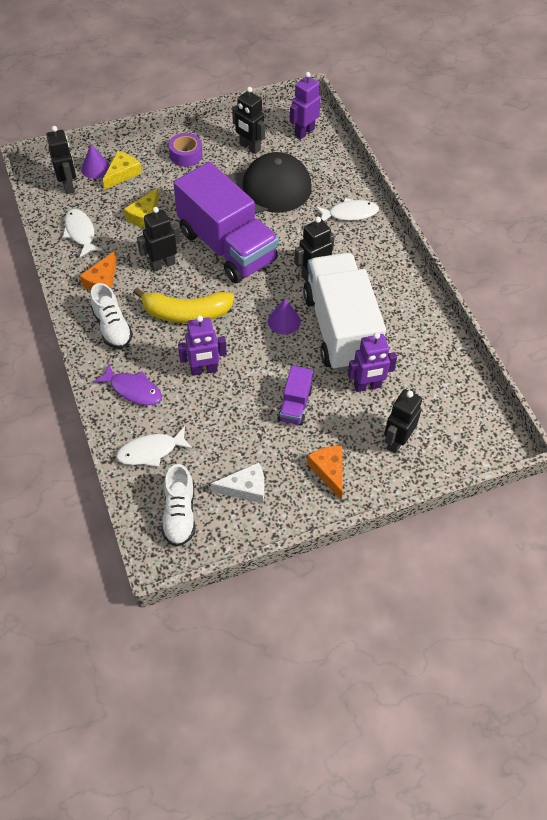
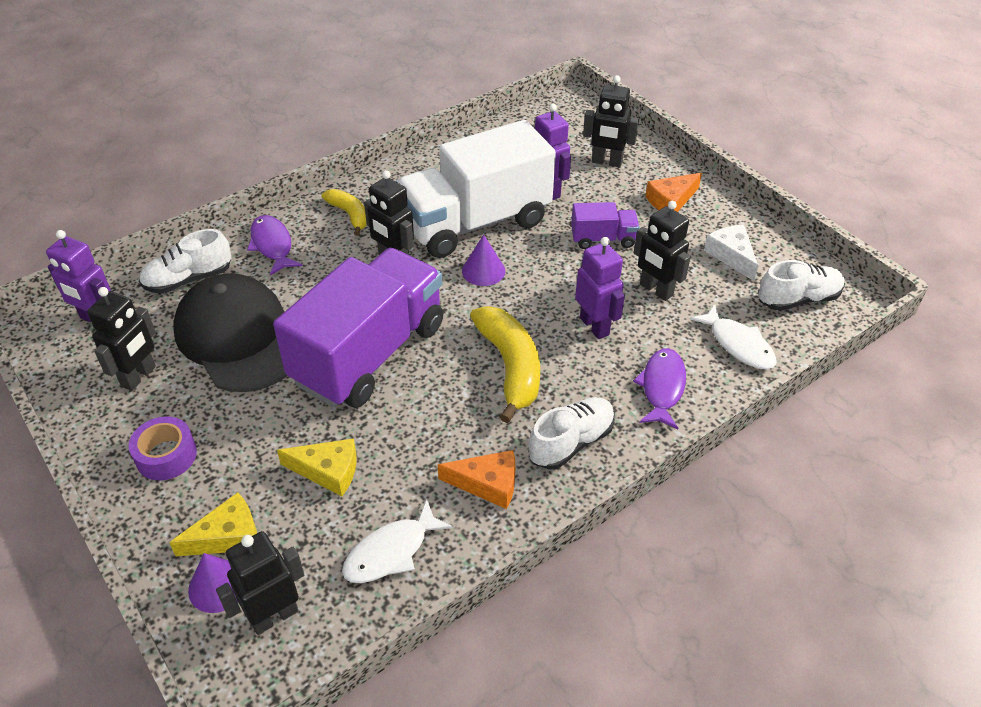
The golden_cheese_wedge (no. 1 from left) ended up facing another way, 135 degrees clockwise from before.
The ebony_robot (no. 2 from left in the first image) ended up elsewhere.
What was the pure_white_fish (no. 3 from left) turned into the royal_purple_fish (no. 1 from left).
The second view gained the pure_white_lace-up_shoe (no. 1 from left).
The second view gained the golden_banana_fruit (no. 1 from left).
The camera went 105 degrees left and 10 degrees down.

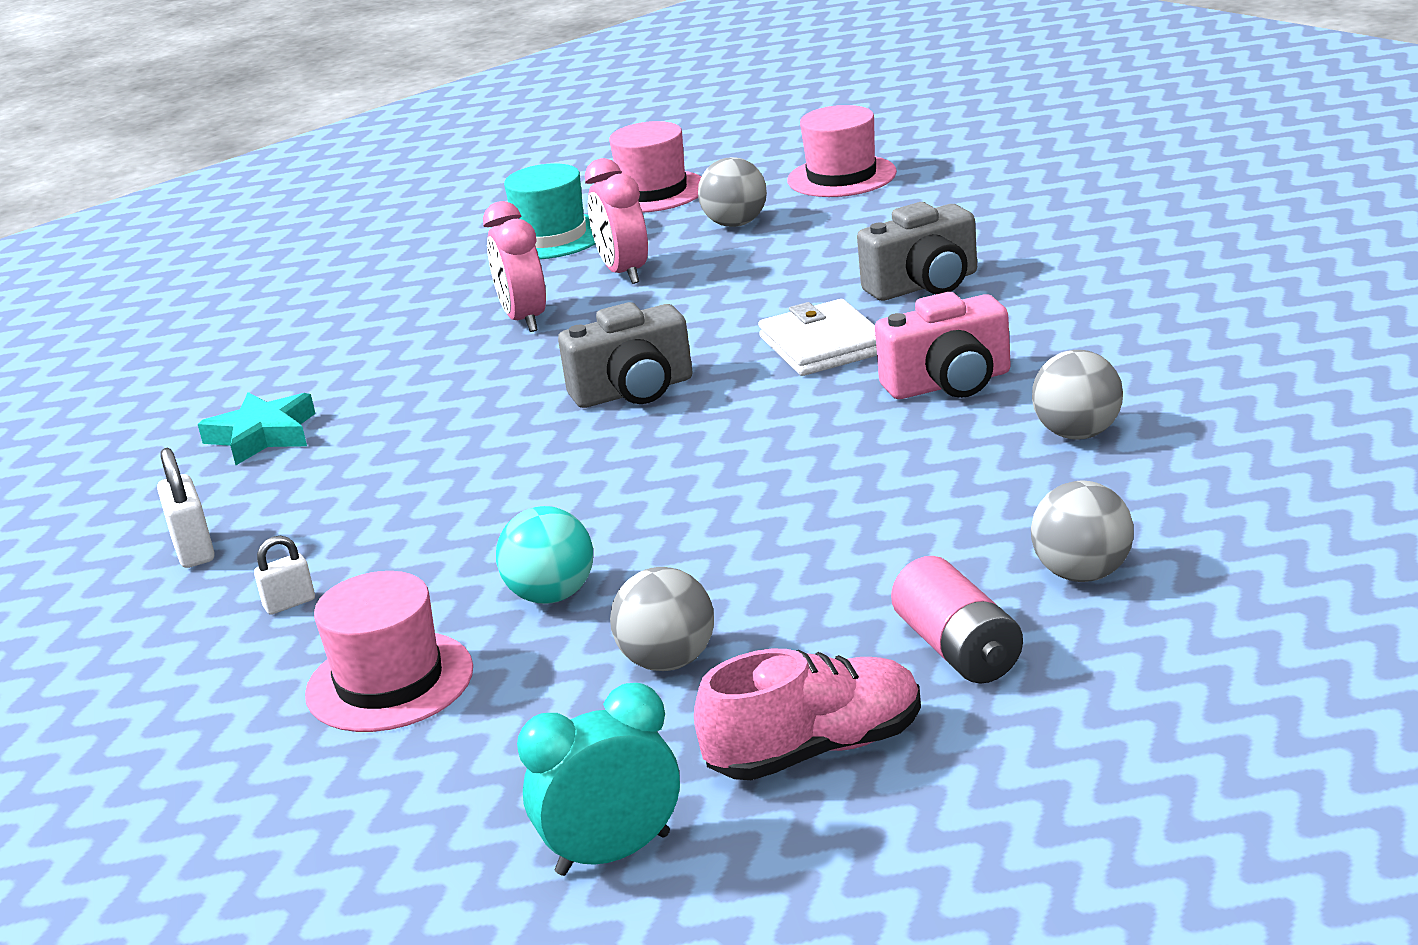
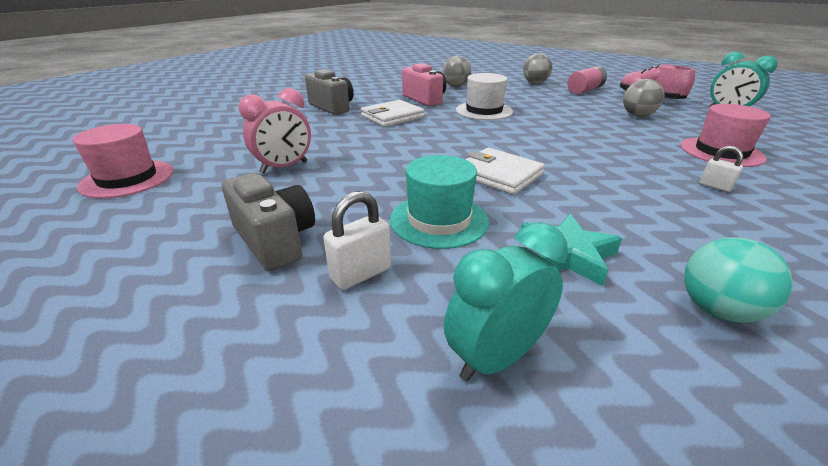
The pure_white_small_lock (no. 1 from left) ended up elsewhere.
The second view lost the pink_bedside_clock (no. 1 from left).
The aqua_play_ball ended up elsewhere.
The aqua_tall_hat ended up elsewhere.
The gray_camera (no. 1 from left) ended up elsewhere.
The second view lost the gray_play_ball (no. 2 from left).
The second view lost the pink_tall_hat (no. 3 from left).
The second view gained the aqua_bedside_clock (no. 1 from left).
The second view gained the pure_white_tall_hat.
The second view gained the pure_white_card_wallet (no. 2 from left).
The camera went 110 degrees left and 5 degrees up.

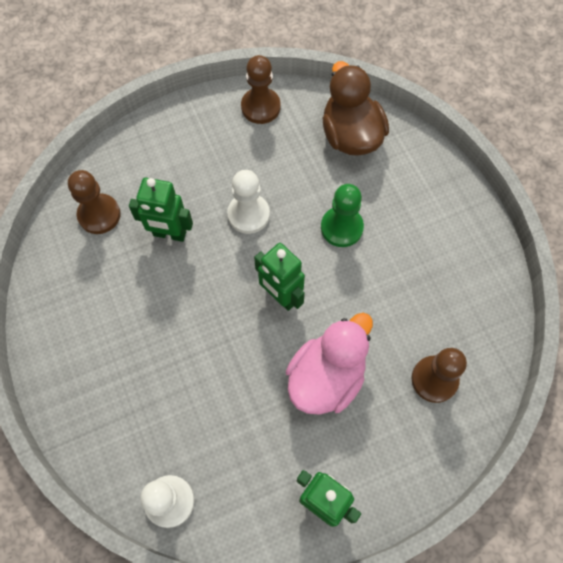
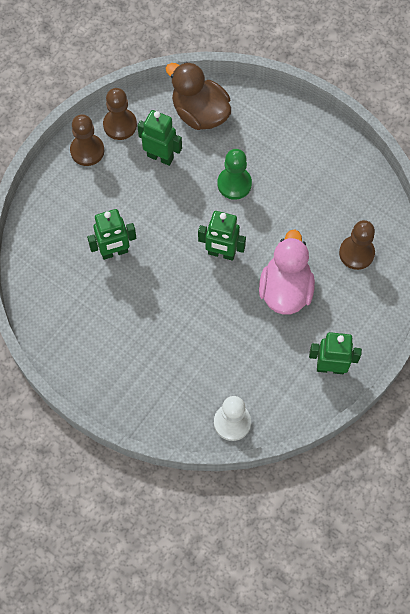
The brown_pawn (no. 1 from left) ended up elsewhere.
The second view lost the pure_white_pawn (no. 2 from left).
The second view gained the green_robot (no. 2 from left).
The camera went 30 degrees left and 0 degrees up.

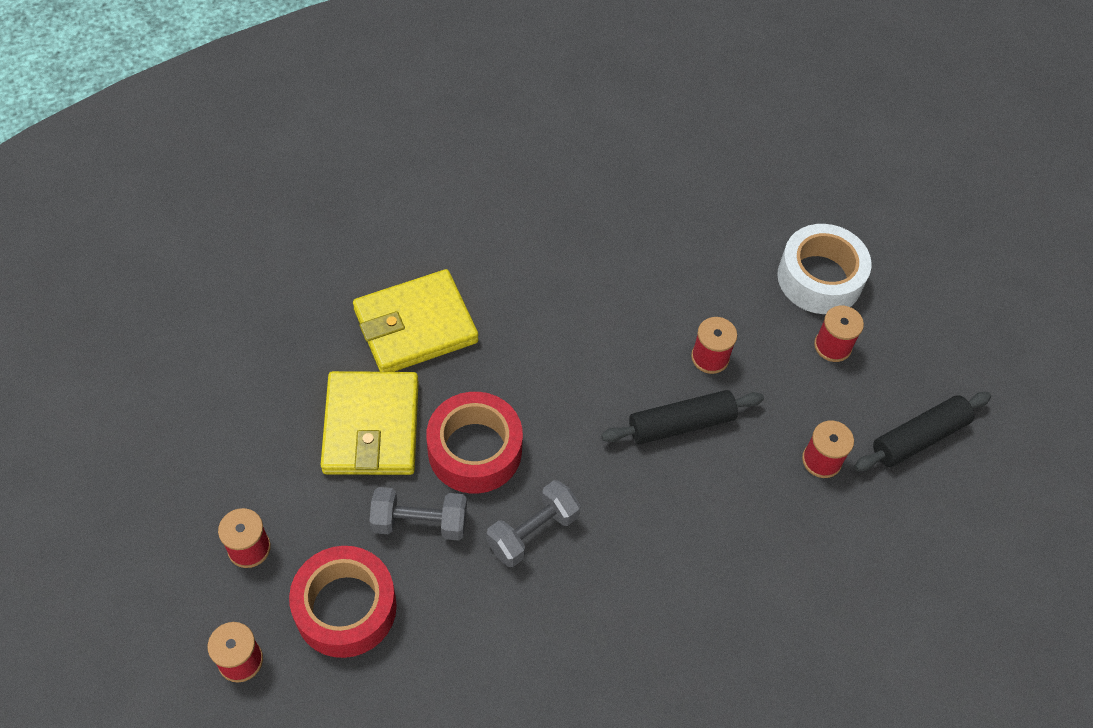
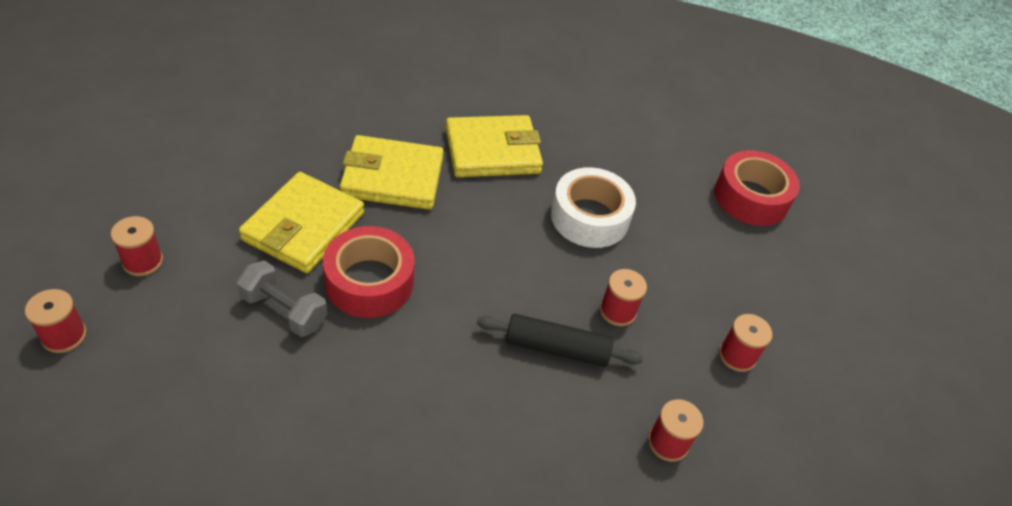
The red_sticky_tape (no. 1 from left in the first image) ended up elsewhere.
The second view lost the gray_hand_weight (no. 2 from left).
The pure_white_sticky_tape ended up elsewhere.
The second view lost the ebony_dough_roller (no. 2 from left).
The second view gained the golden_card_wallet (no. 3 from left).
The camera went 25 degrees right and 10 degrees down.

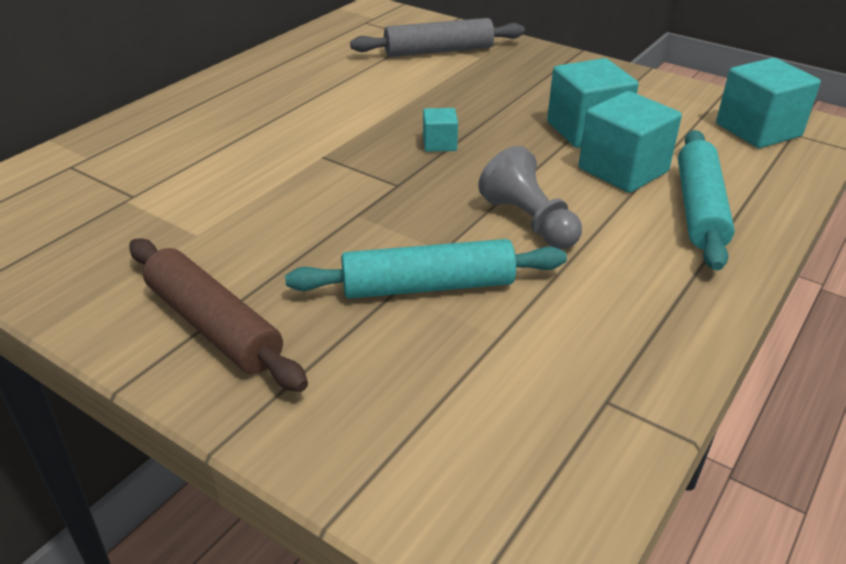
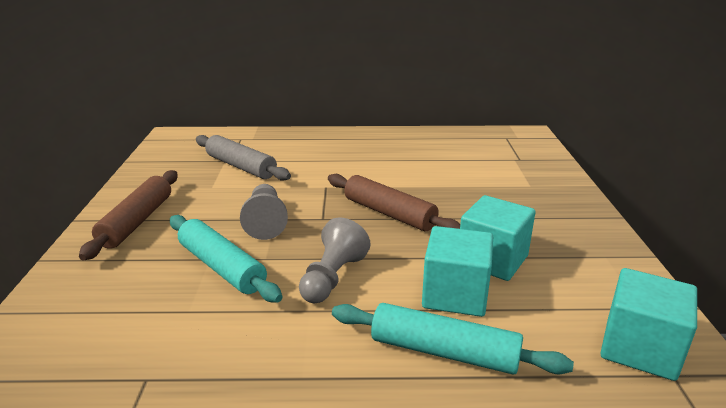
The gray_dough_roller ended up elsewhere.
Where the aqua_solid_cube (no. 1 from left) stood, the brown_dough_roller (no. 2 from left) came to stand.
The aqua_dough_roller (no. 2 from left) ended up facing another way, 45 degrees clockwise from before.
The second view gained the gray_pawn (no. 1 from left).
The camera went 55 degrees right and 10 degrees down.

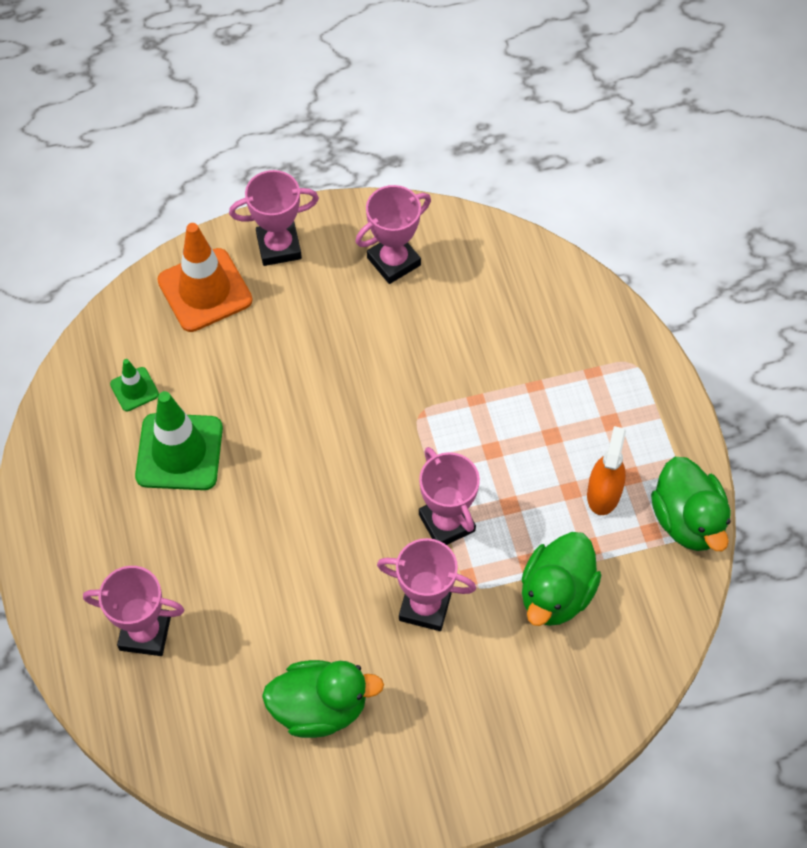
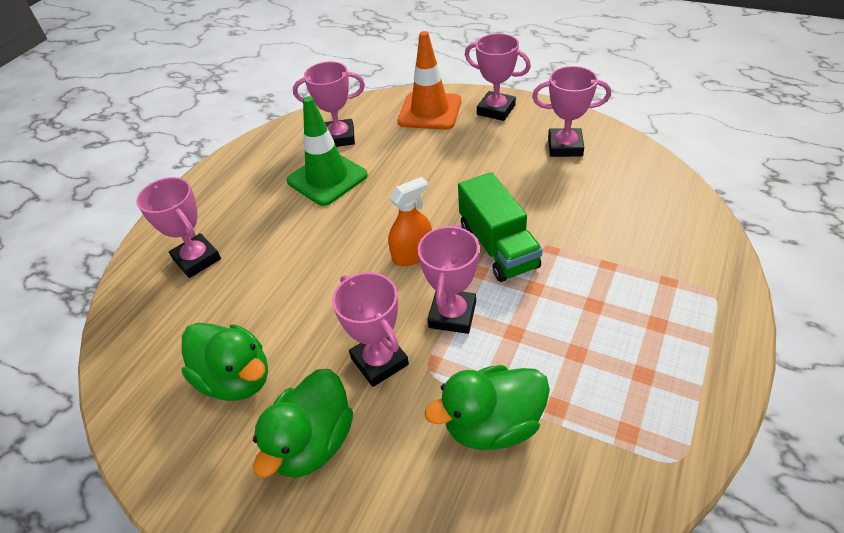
Where the green_road_cone (no. 1 from left) stood, the pink_trophy (no. 2 from left) came to stand.
The orange-coloured_sprayer ended up elsewhere.
The green_rubber_duck (no. 3 from left in the first image) ended up elsewhere.
The second view gained the green_toy_truck.
The camera went 45 degrees right and 15 degrees down.

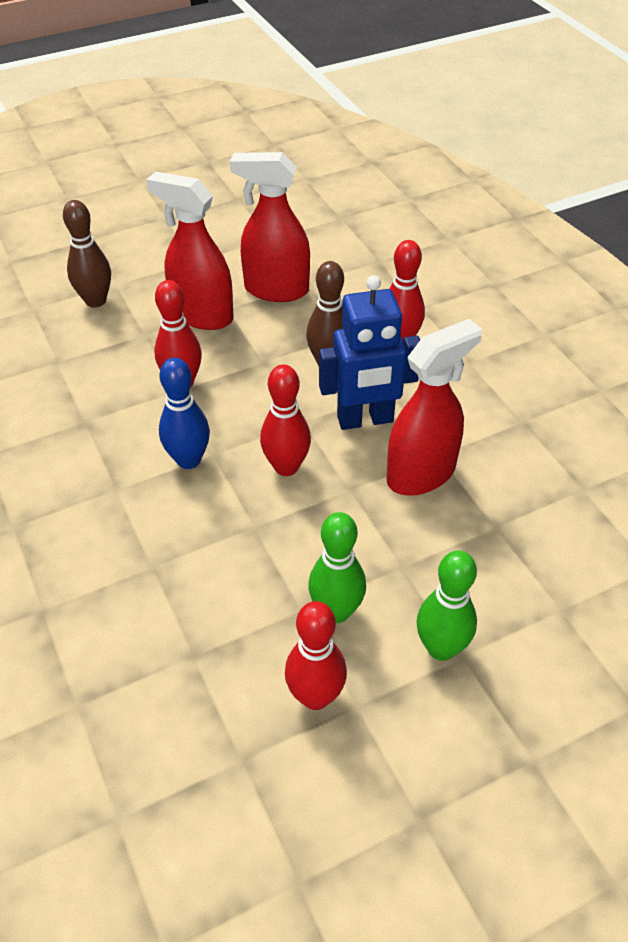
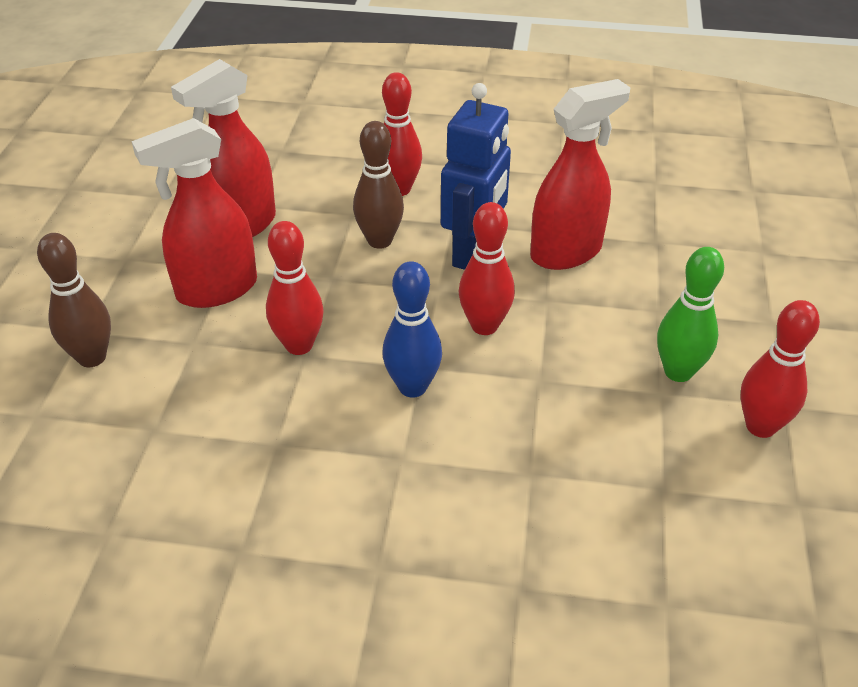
The red_sprayer (no. 3 from left) ended up facing another way, 60 degrees clockwise from before.
The second view lost the green_tenpin (no. 2 from left).
The camera went 55 degrees left and 5 degrees down.

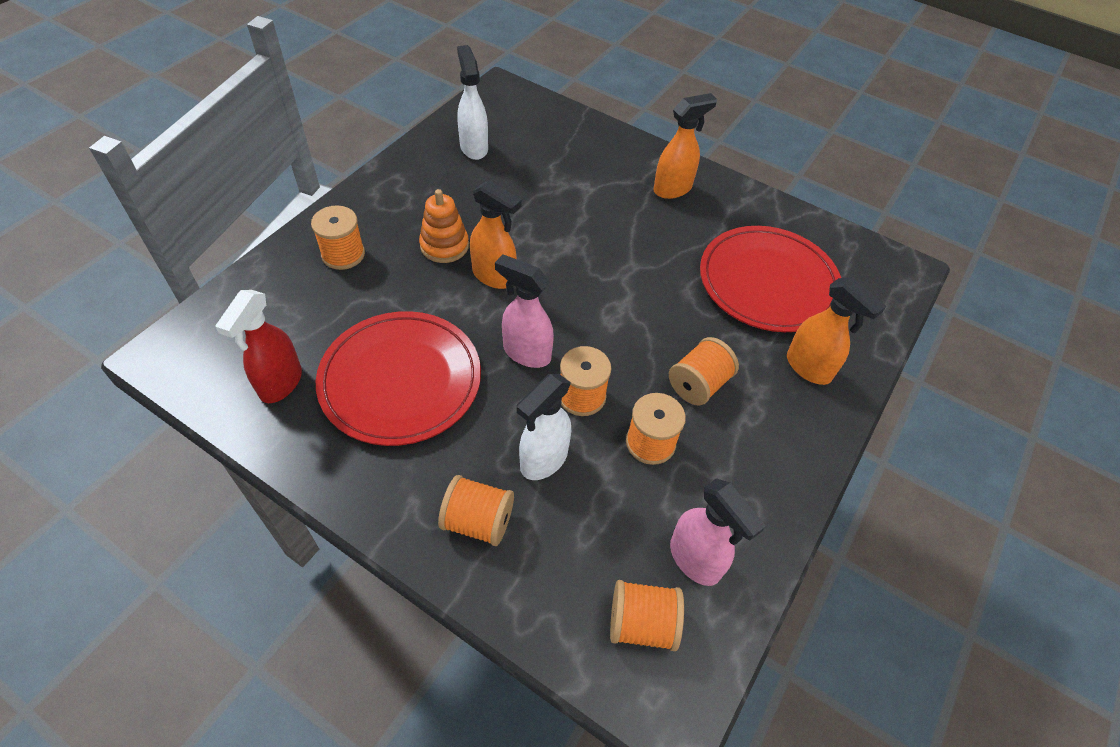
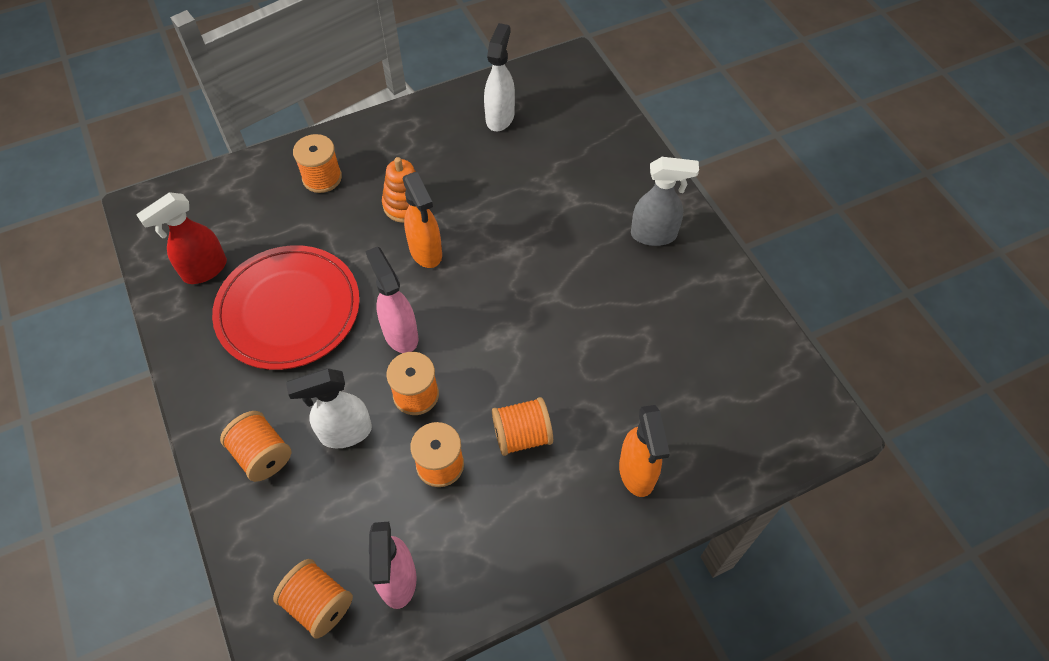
What was the orange-coloured_sprayer (no. 2 from left) turned into the gray_sprayer.
The second view lost the red_flat_dish (no. 2 from left).
The camera went 35 degrees right and 5 degrees up.

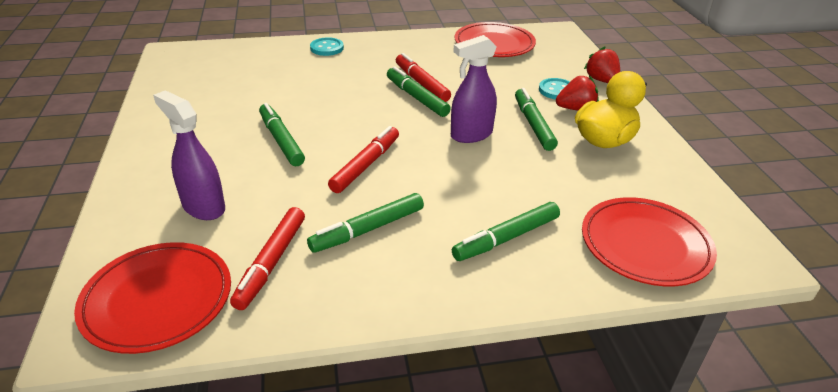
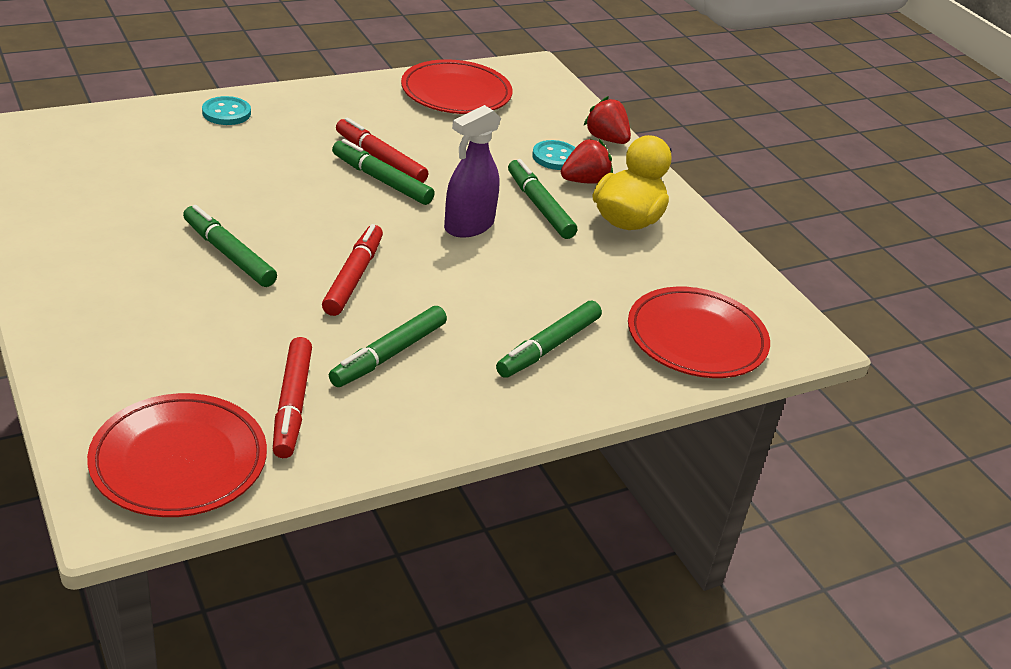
The second view lost the royal_purple_sprayer (no. 1 from left).
The camera went 20 degrees left and 0 degrees up.

